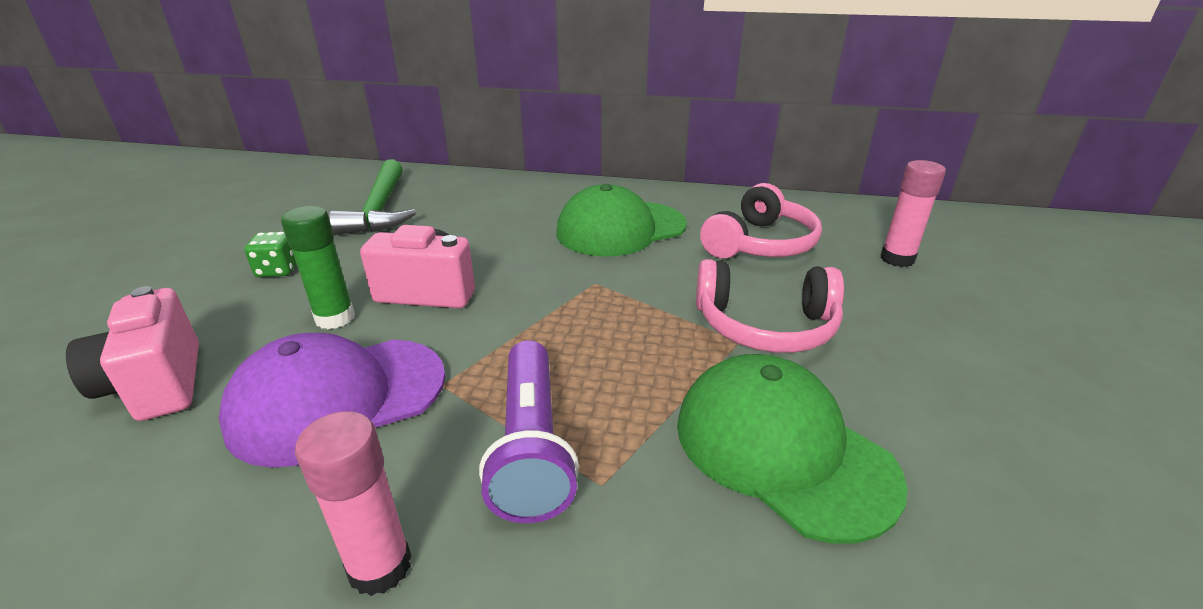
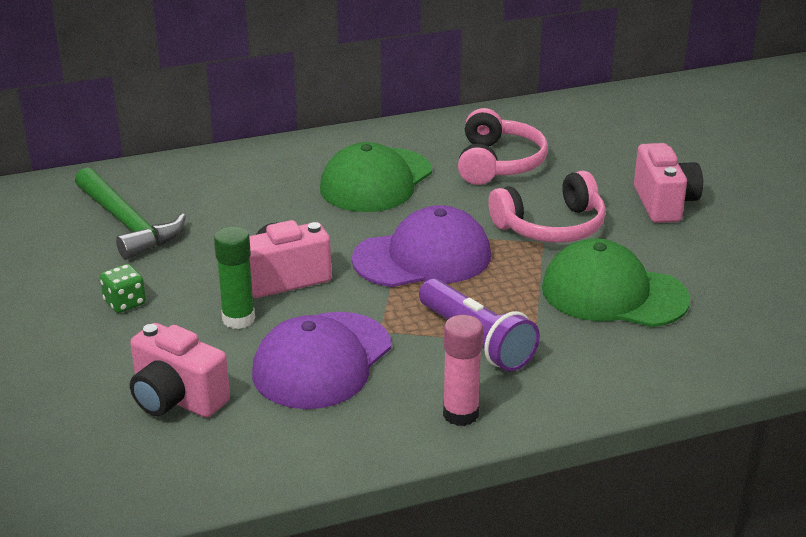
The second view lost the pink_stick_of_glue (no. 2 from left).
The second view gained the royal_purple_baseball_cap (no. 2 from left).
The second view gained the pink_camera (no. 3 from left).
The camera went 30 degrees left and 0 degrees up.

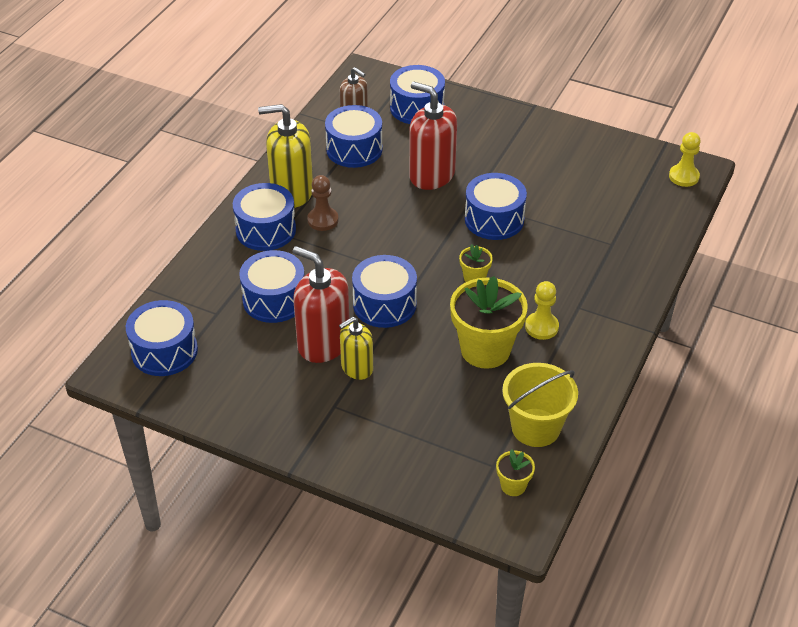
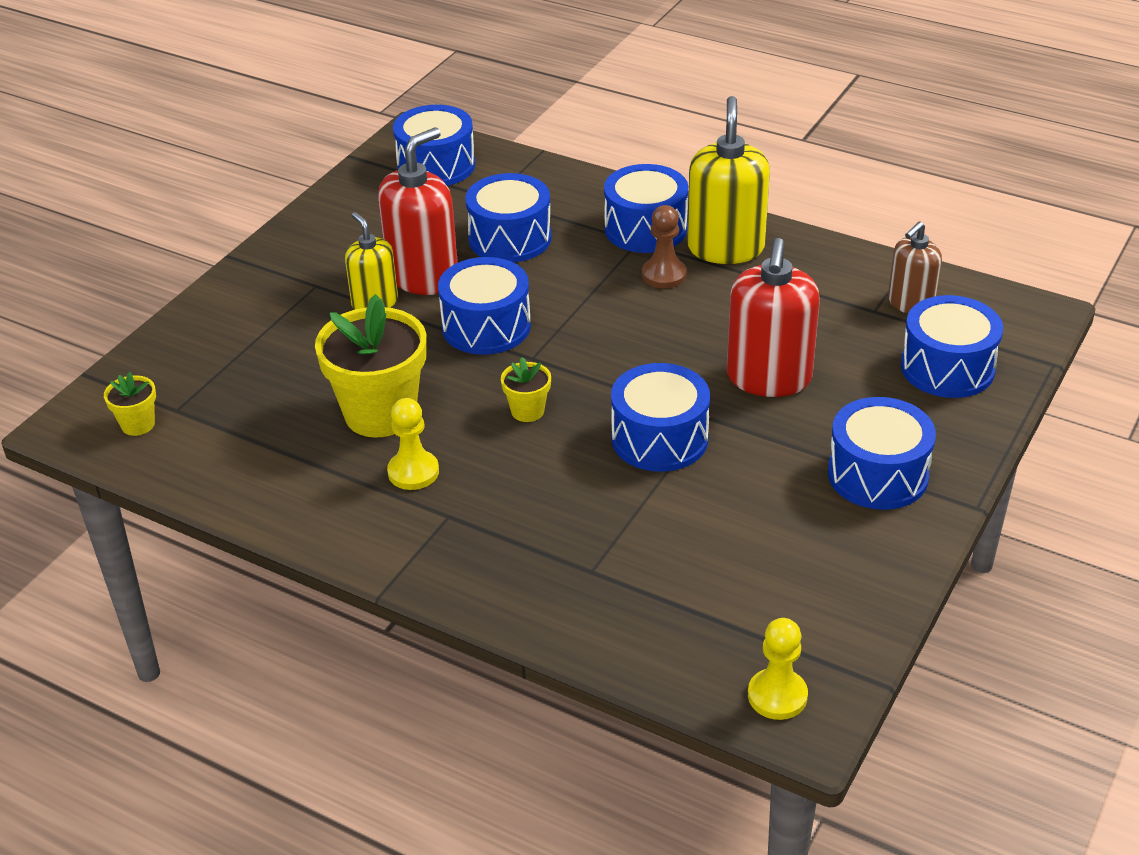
The royal_blue_snare_drum (no. 4 from left in the first image) ended up elsewhere.
The red_soap_dispenser (no. 2 from left) ended up facing another way, 150 degrees clockwise from before.
The second view lost the golden_pail.
The camera went 95 degrees right and 5 degrees down.

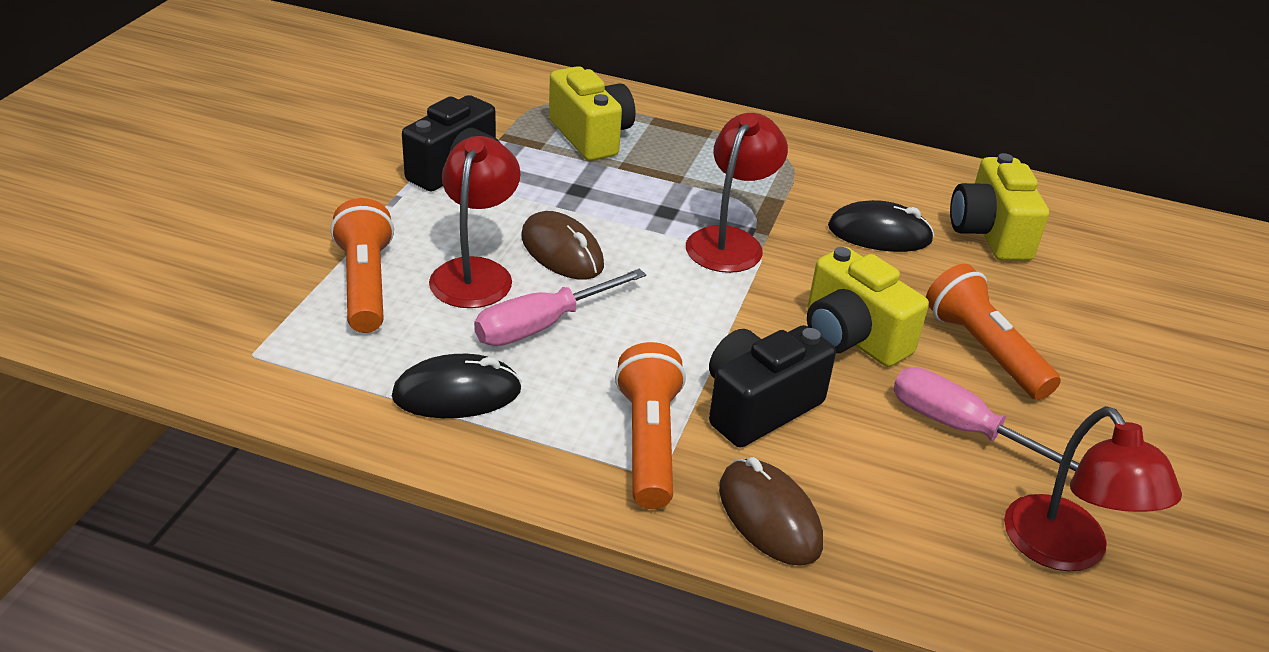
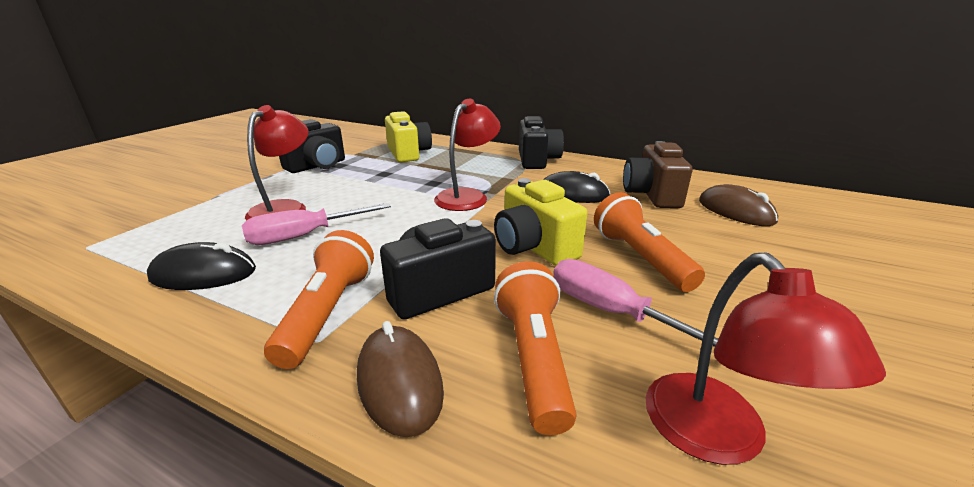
The orange-coloured_flashlight (no. 1 from left in the first image) ended up elsewhere.
The brown_PC_mouse (no. 1 from left in the first image) ended up elsewhere.
What was the golden_camera (no. 3 from left) turned into the brown_camera.
The second view gained the ebony_camera (no. 3 from left).
The camera went 10 degrees right and 10 degrees down.

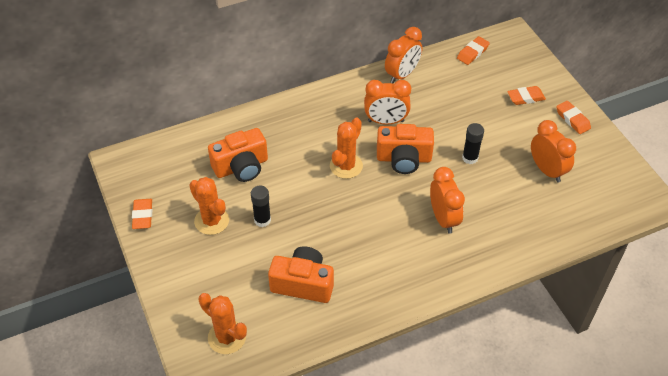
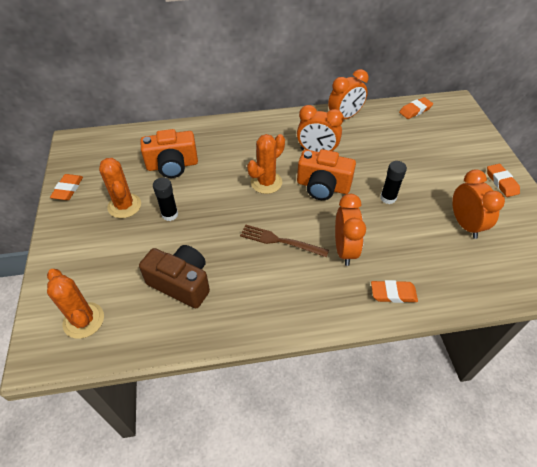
What was the orange-coloured_camera (no. 2 from left) turned into the brown_camera.
The orange-coloured_gum_eraser (no. 3 from left in the first image) ended up elsewhere.
The second view gained the brown_fork.
The camera went 15 degrees right and 0 degrees up.

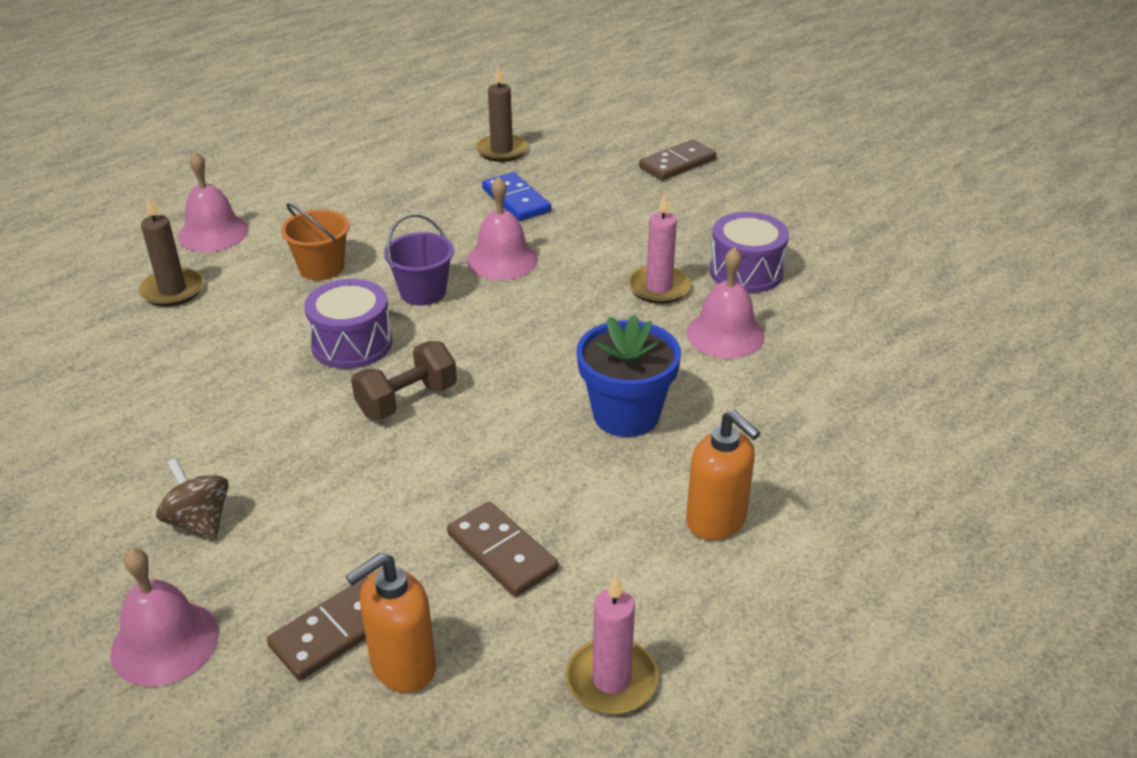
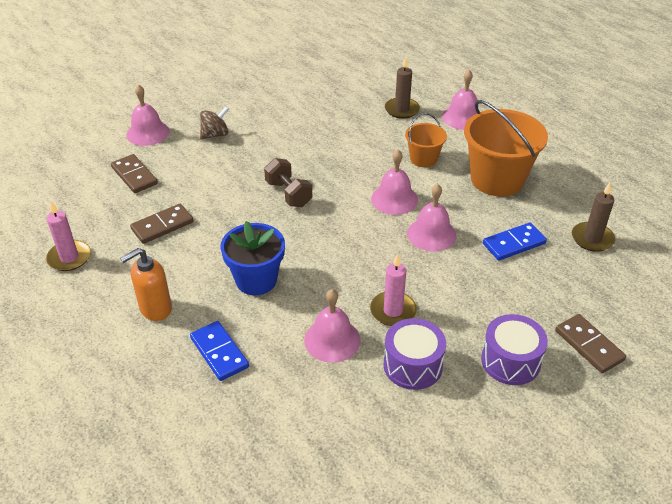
The royal_purple_snare_drum (no. 1 from left in the first image) ended up elsewhere.
The second view lost the orange-coloured_soap_dispenser (no. 1 from left).
Where the royal_purple_pail stood, the pink_bell (no. 3 from left) came to stand.
The second view gained the royal_blue_domino_tile (no. 1 from left).
The second view gained the orange-coloured_pail (no. 2 from left).
The camera went 95 degrees right and 5 degrees up.

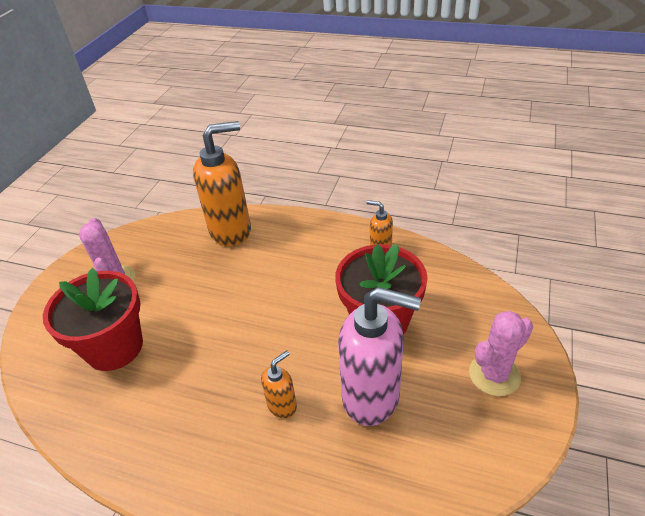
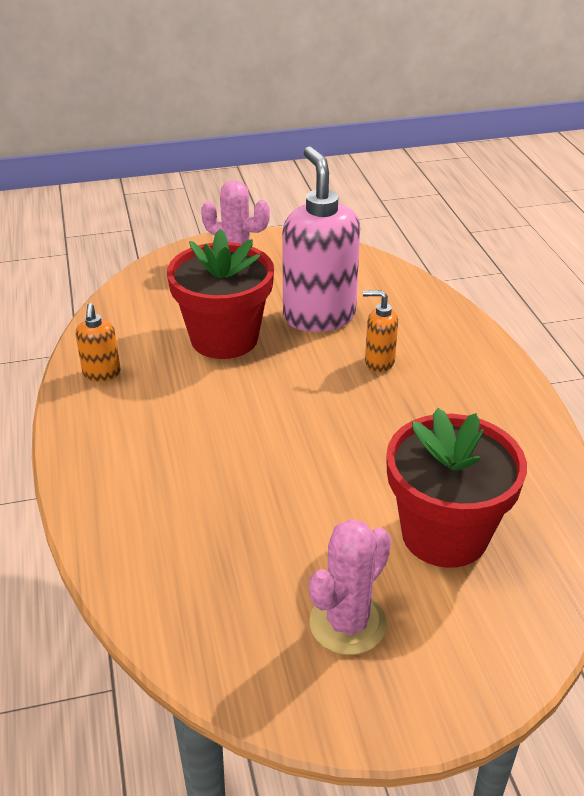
The second view lost the orange-coloured_soap_dispenser (no. 1 from left).
The camera went 125 degrees left and 5 degrees down.

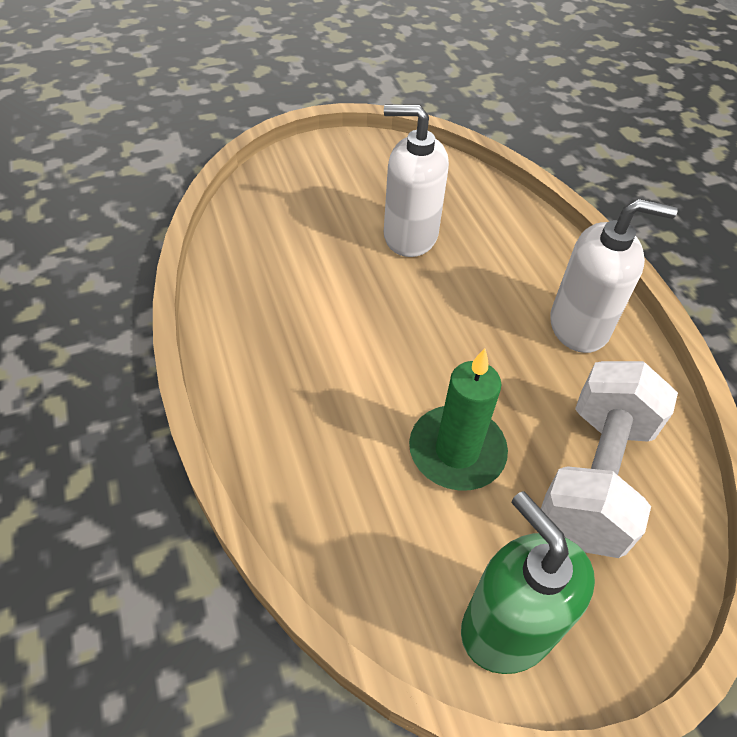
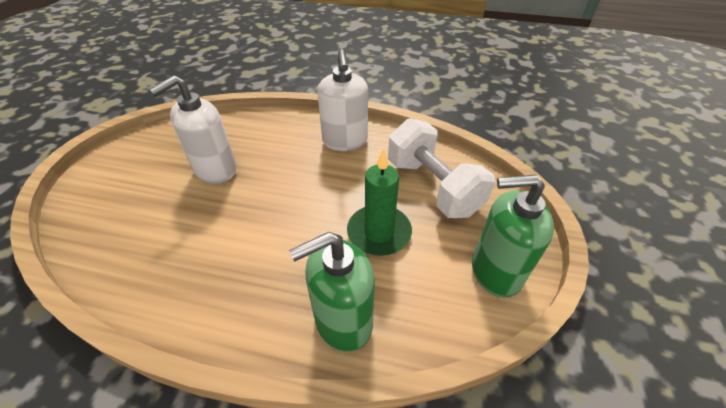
The pure_white_soap_dispenser (no. 2 from left) ended up facing another way, 135 degrees clockwise from before.
The second view gained the green_soap_dispenser (no. 1 from left).
The camera went 55 degrees left and 5 degrees down.

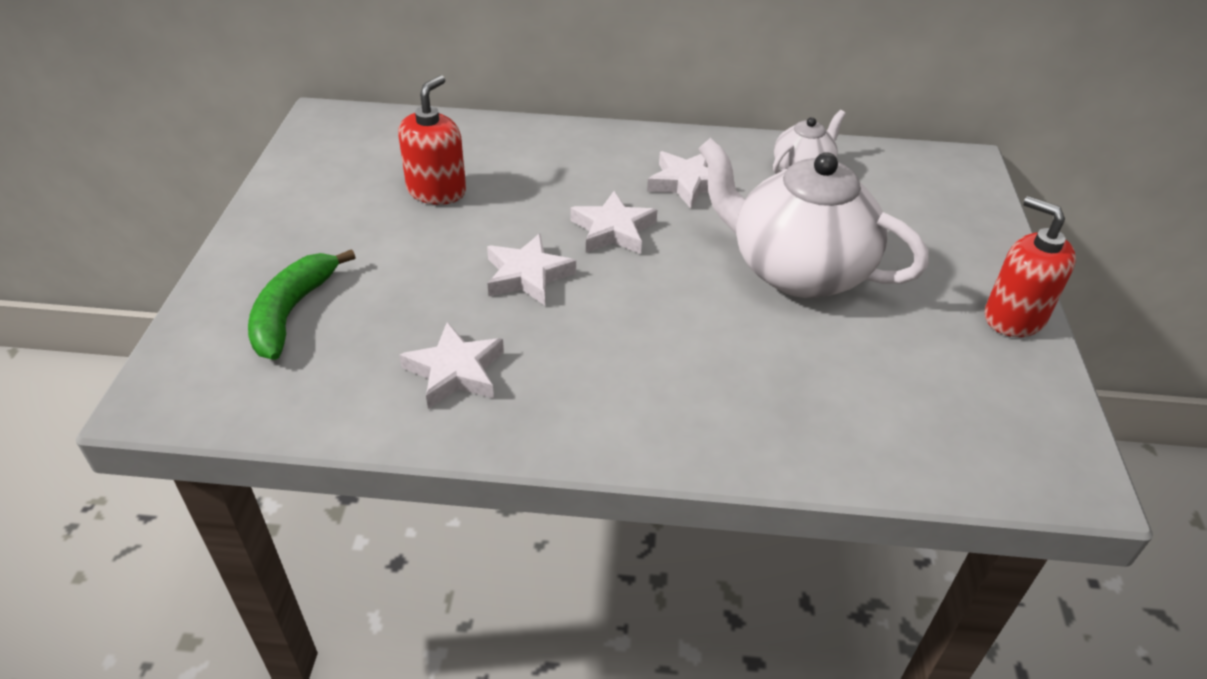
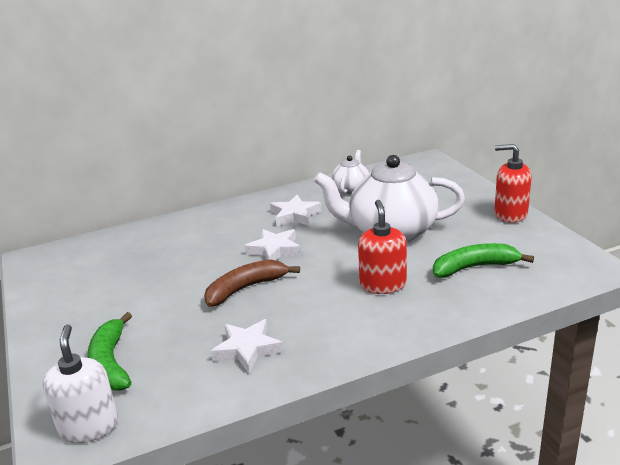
The red_soap_dispenser (no. 1 from left) ended up elsewhere.
Where the pure_white_star (no. 2 from left) stood, the brown_banana_fruit came to stand.
The second view gained the pure_white_soap_dispenser.
The second view gained the green_banana_fruit (no. 2 from left).
The camera went 25 degrees left and 15 degrees down.

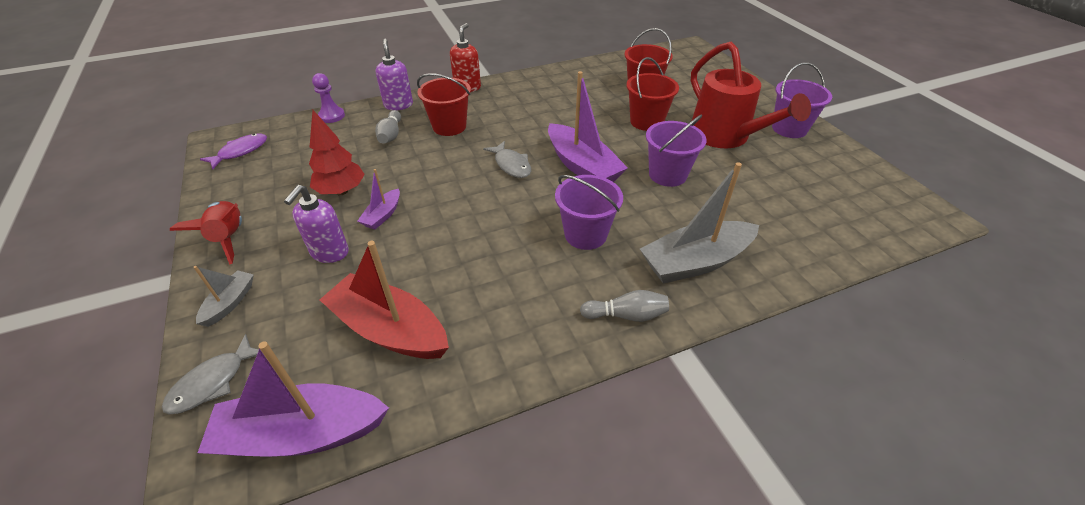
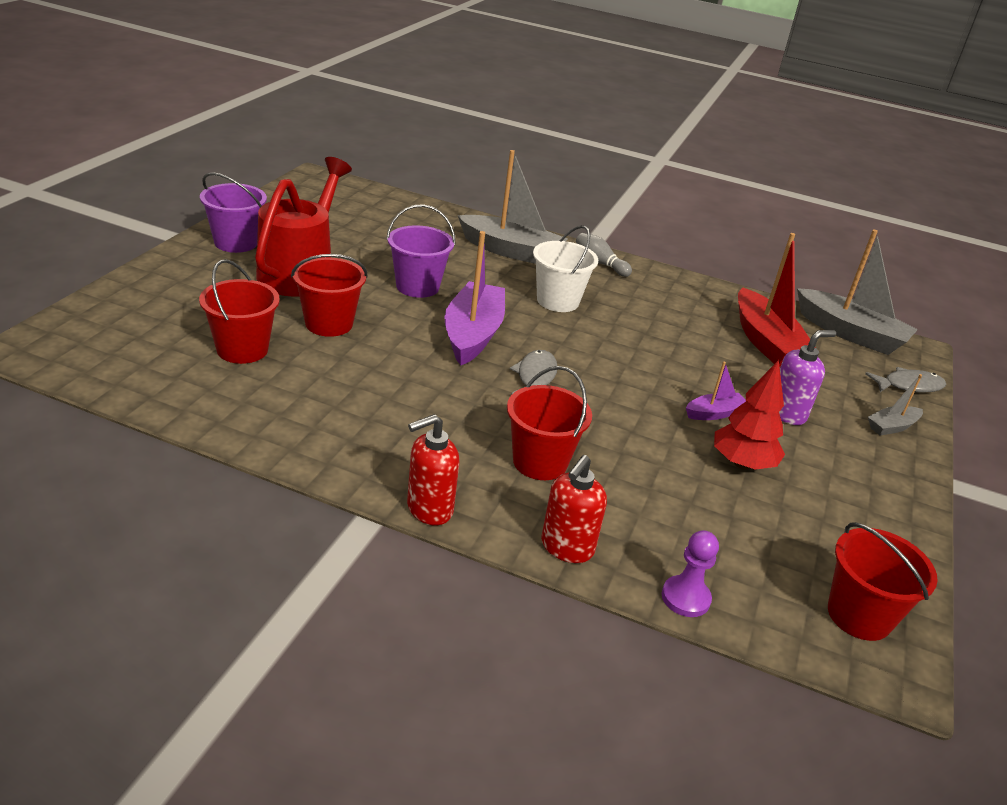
The second view lost the red_toy_rocket.
What was the royal_purple_toy_boat (no. 1 from left) turned into the gray_toy_boat (no. 2 from left).
Where the royal_purple_fish stood, the red_pail (no. 4 from left) came to stand.
The second view lost the gray_tenpin (no. 1 from left).
What was the royal_purple_soap_dispenser (no. 2 from left) turned into the red_soap_dispenser (no. 2 from left).
What was the royal_purple_pail (no. 1 from left) turned into the pure_white_pail.
The camera went 140 degrees left and 10 degrees down.

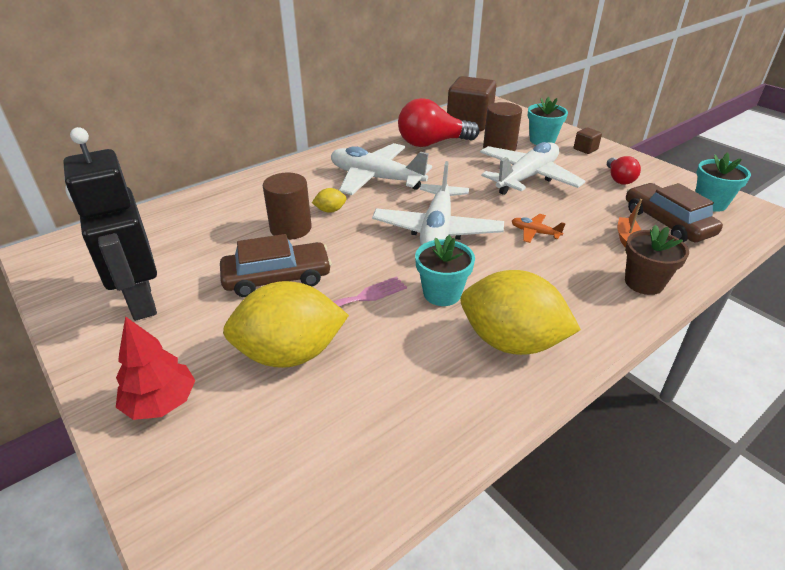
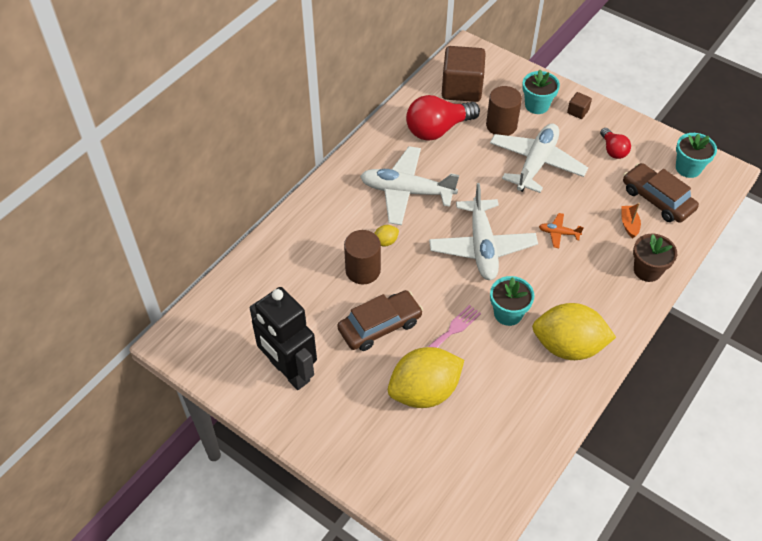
The second view lost the red_tree.
The camera went 15 degrees left and 15 degrees up.

